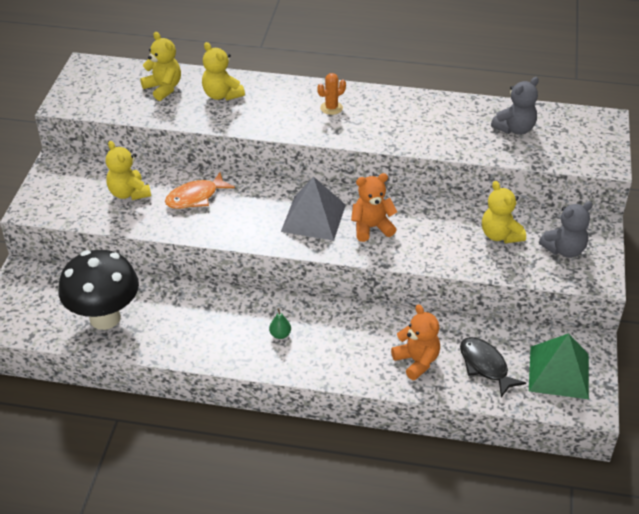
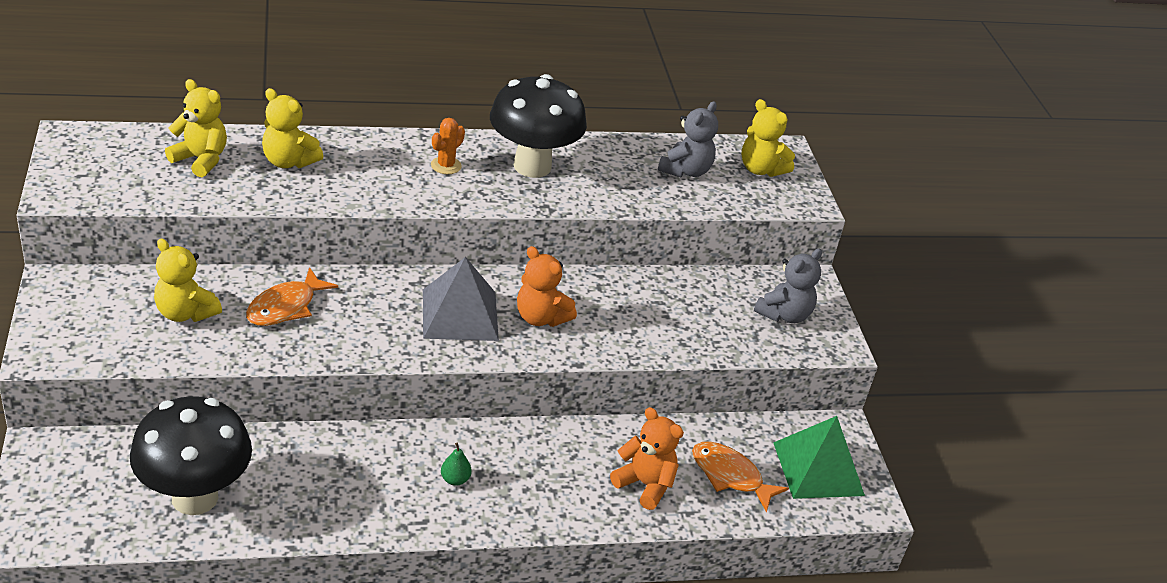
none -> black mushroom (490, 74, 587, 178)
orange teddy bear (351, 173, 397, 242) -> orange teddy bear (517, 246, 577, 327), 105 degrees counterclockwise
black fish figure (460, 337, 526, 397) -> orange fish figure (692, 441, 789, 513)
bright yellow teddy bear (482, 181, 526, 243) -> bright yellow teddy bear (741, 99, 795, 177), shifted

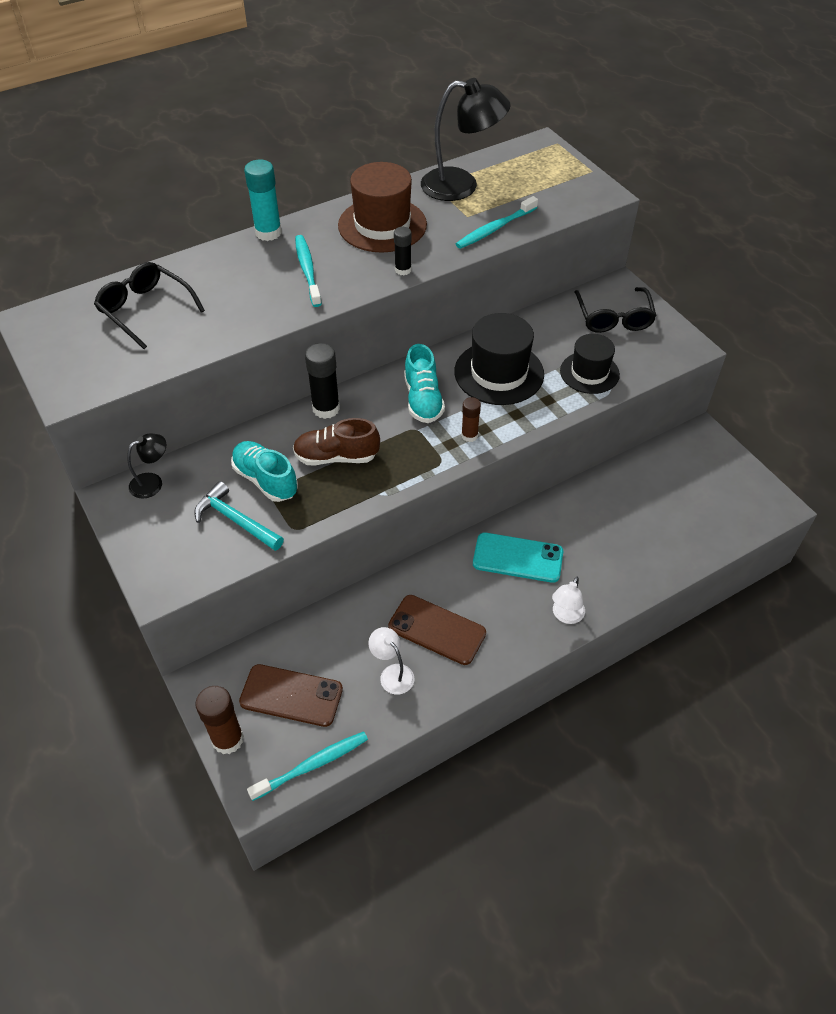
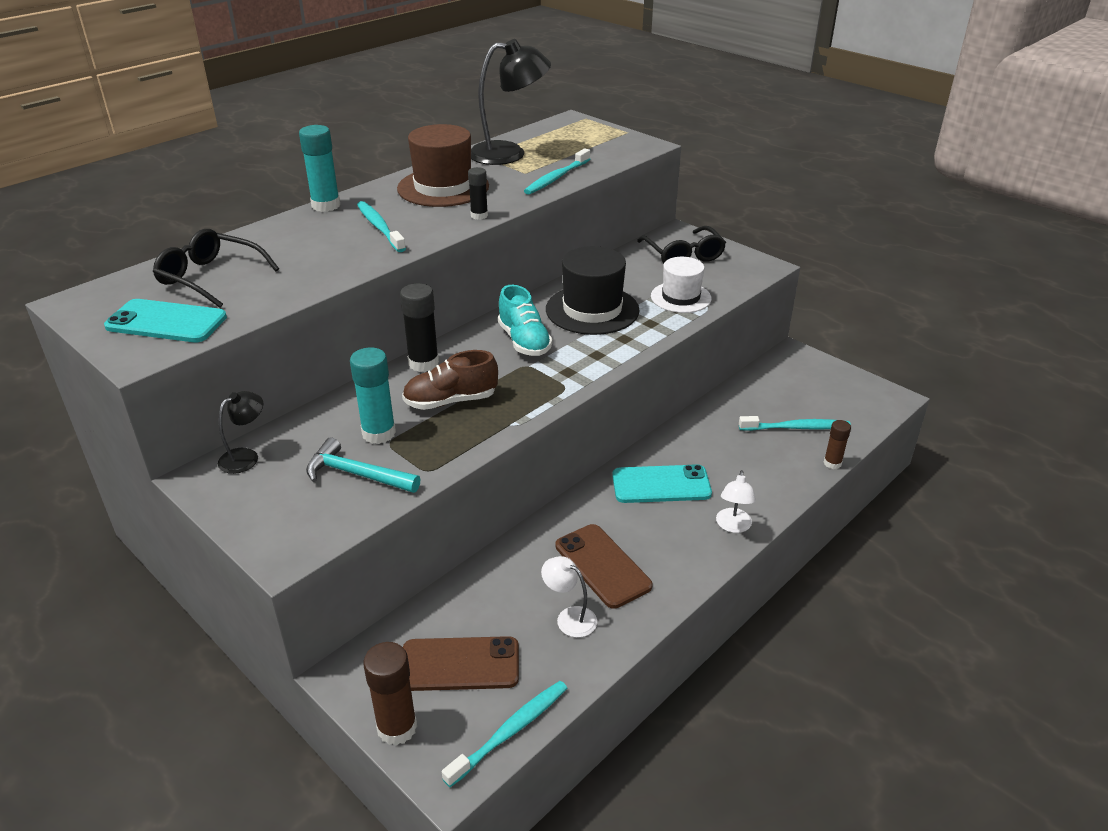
none -> turquoise mobile phone (104, 299, 227, 342)
turquoise sneaker (231, 441, 298, 502) -> turquoise stick of glue (350, 348, 396, 444)
russet mobile phone (388, 595, 486, 665) -> russet mobile phone (556, 524, 653, 609), 45 degrees clockwise
black hat (560, 334, 620, 394) -> pure white hat (651, 257, 712, 313)
none -> turquoise toothbrush (739, 416, 851, 431)
russet stick of glue (461, 397, 481, 442) -> russet stick of glue (823, 420, 851, 469), shifted

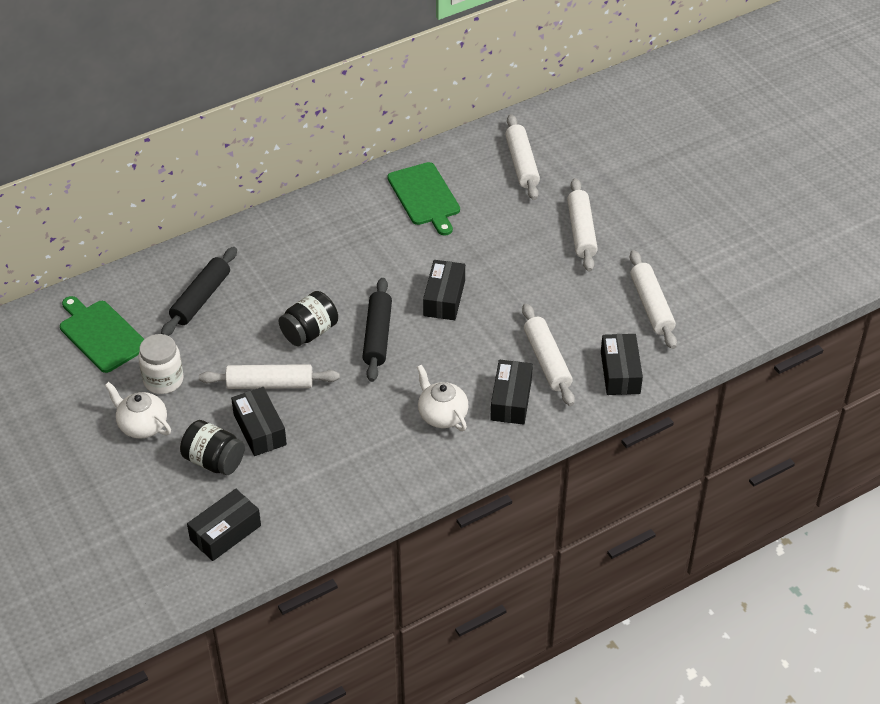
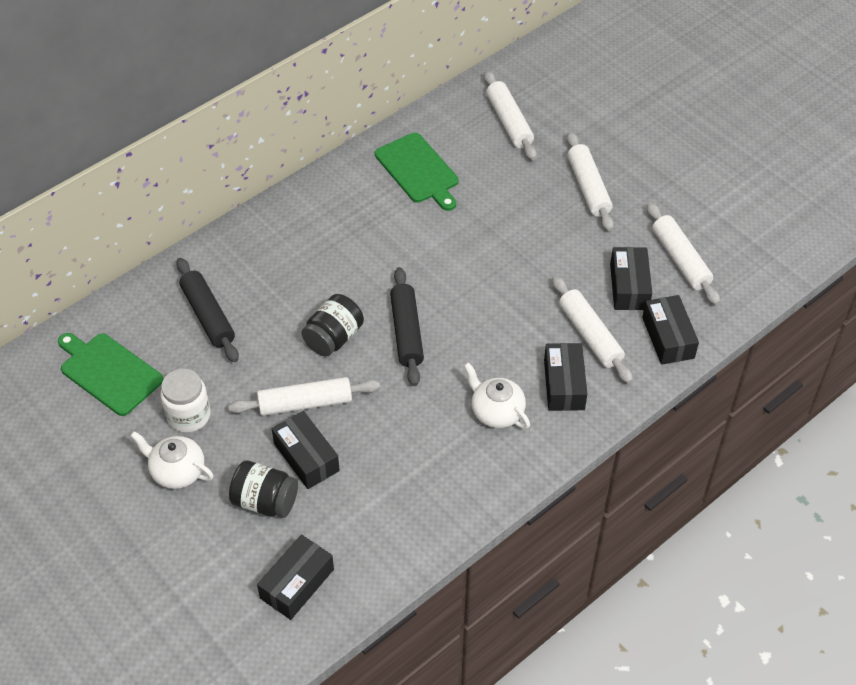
black dough roller (161, 247, 237, 336) -> black dough roller (176, 258, 239, 362), 45 degrees counterclockwise
black parcel (423, 260, 465, 320) -> black parcel (610, 247, 652, 310), shifted

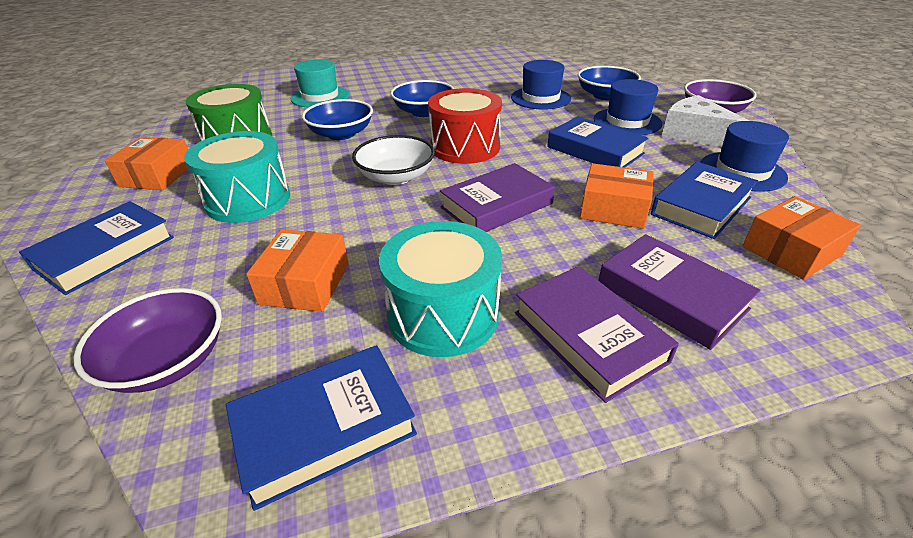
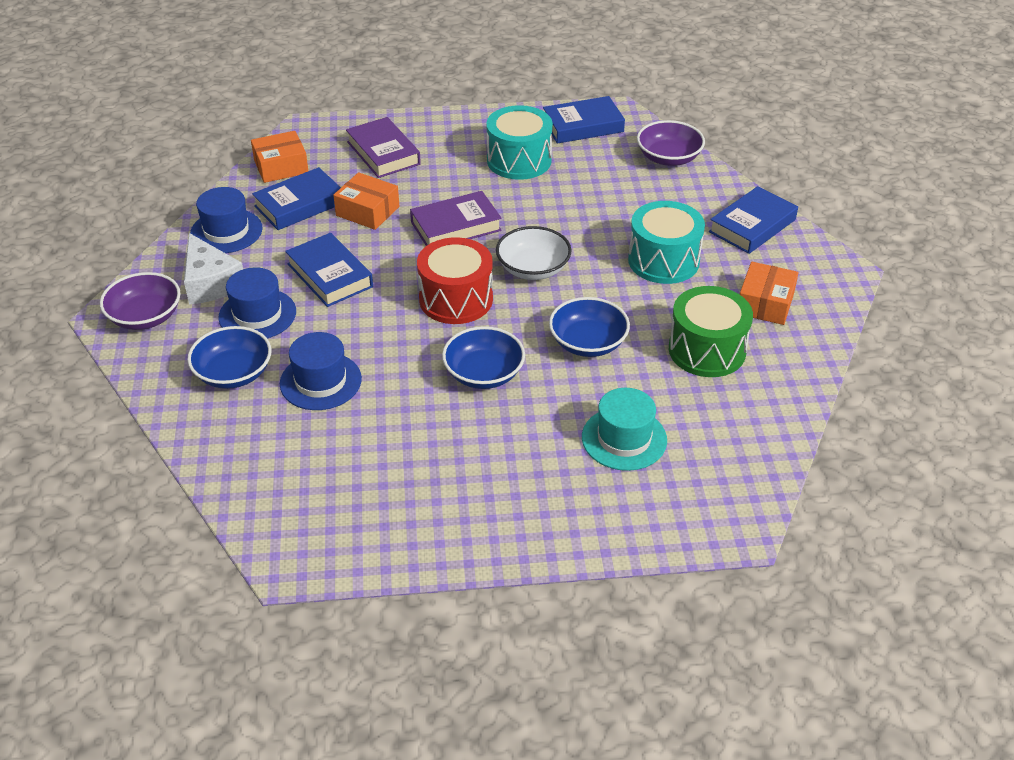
orange parcel (246, 229, 349, 312) -> none
royal purple hardcover (515, 266, 679, 403) -> none

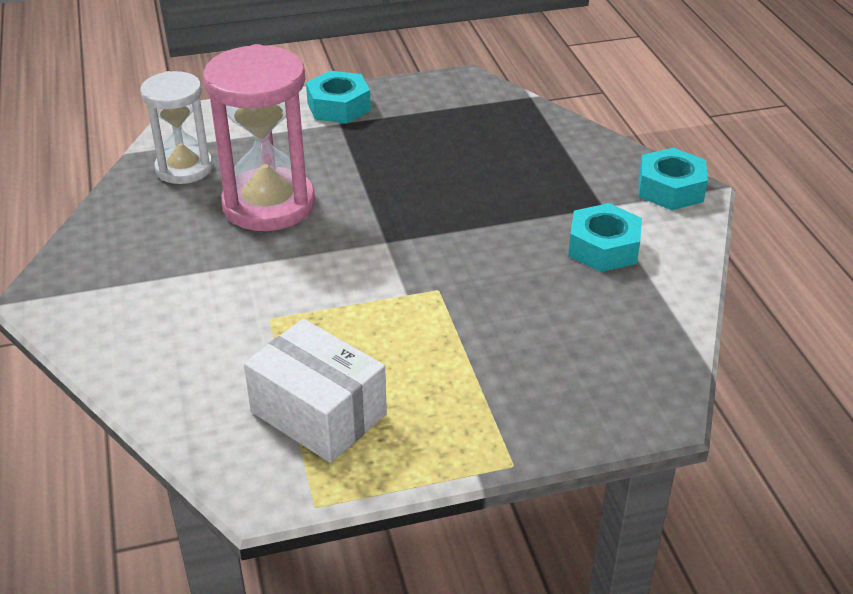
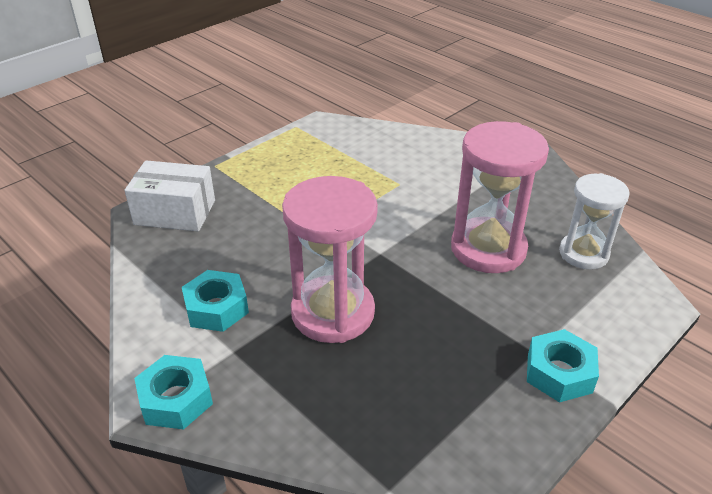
pure white parcel (244, 319, 387, 463) -> pure white parcel (124, 160, 215, 231), shifted
none -> rosy sandglass (282, 176, 378, 343)

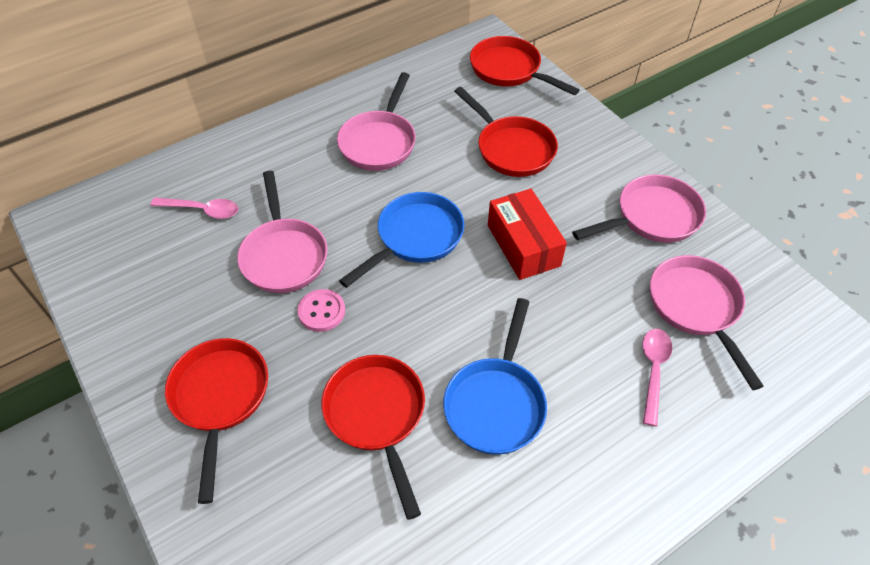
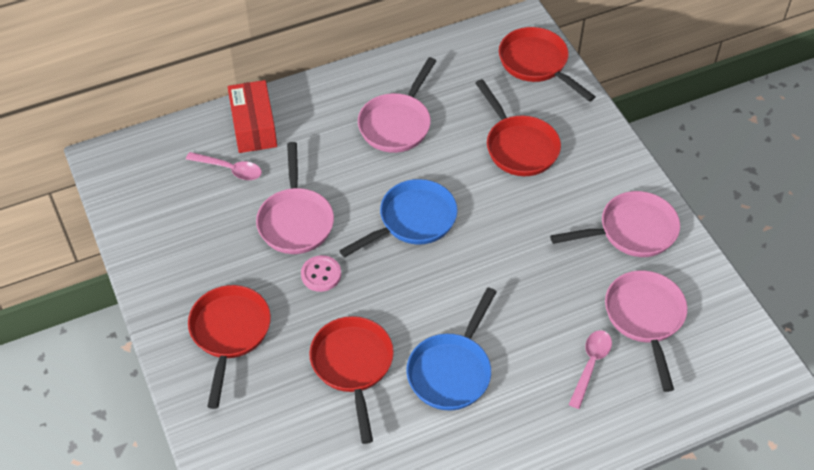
red parcel (488, 189, 567, 280) -> red parcel (228, 80, 277, 153), shifted

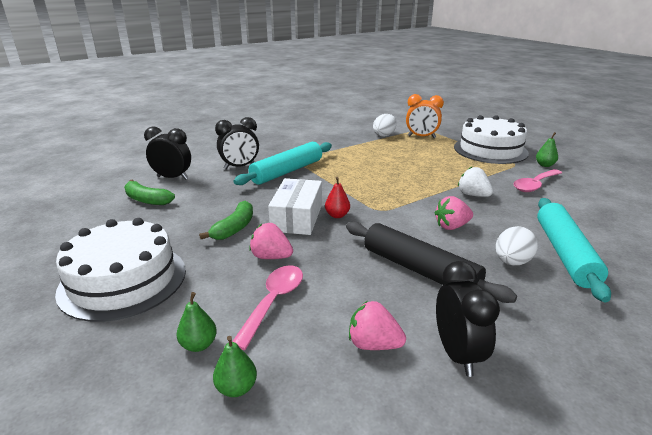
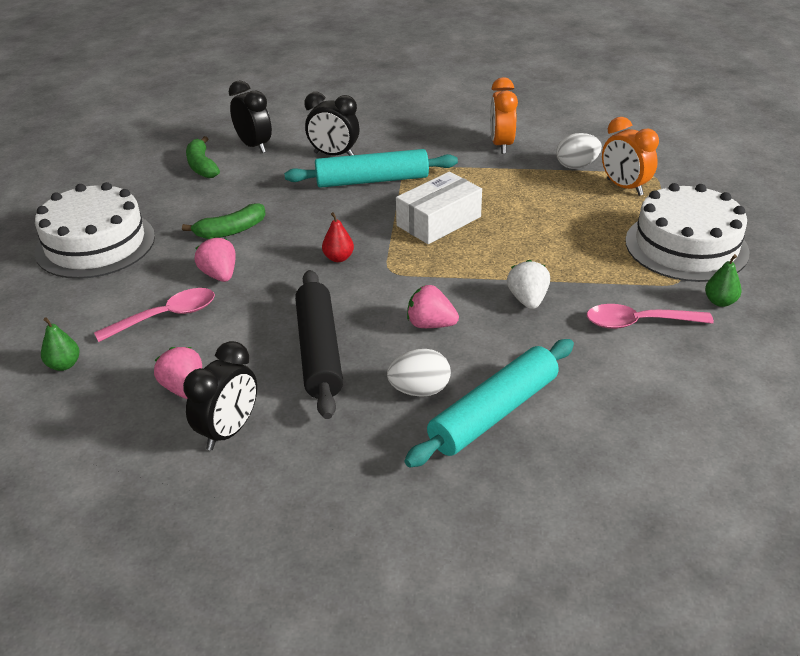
pure white parcel (268, 178, 322, 235) -> pure white parcel (396, 172, 482, 244), shifted
none -> orange bedside clock (490, 77, 518, 154)
emerald pear fruit (177, 292, 217, 352) -> none

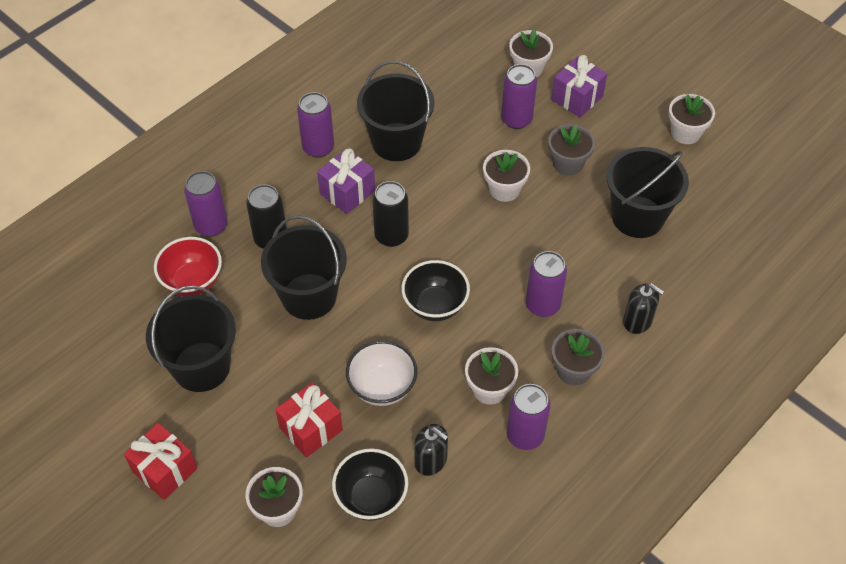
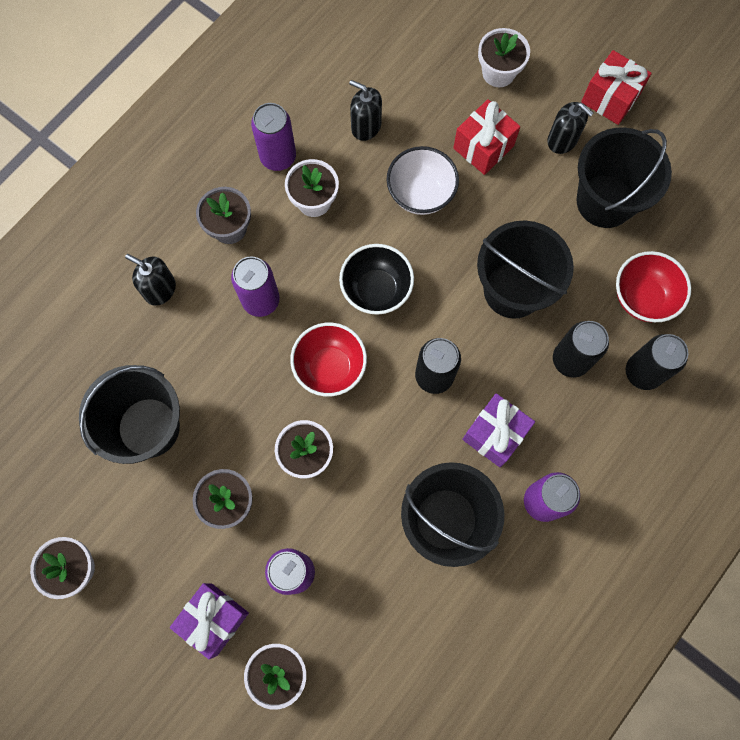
none -> red serving bowl (290, 323, 367, 397)
none -> black soap dispenser (547, 102, 594, 154)
royal purple soda can (184, 171, 228, 237) -> black soda can (626, 334, 688, 390)
black serving bowl (332, 449, 408, 521) -> none

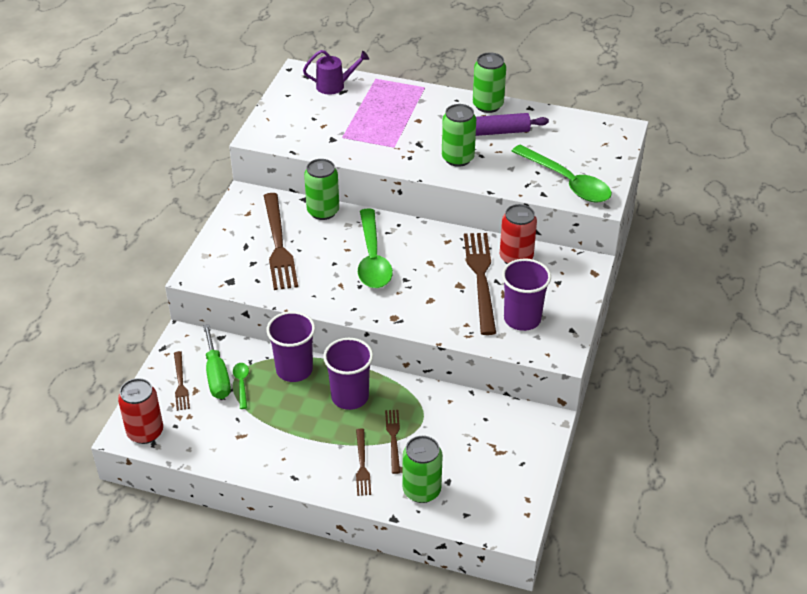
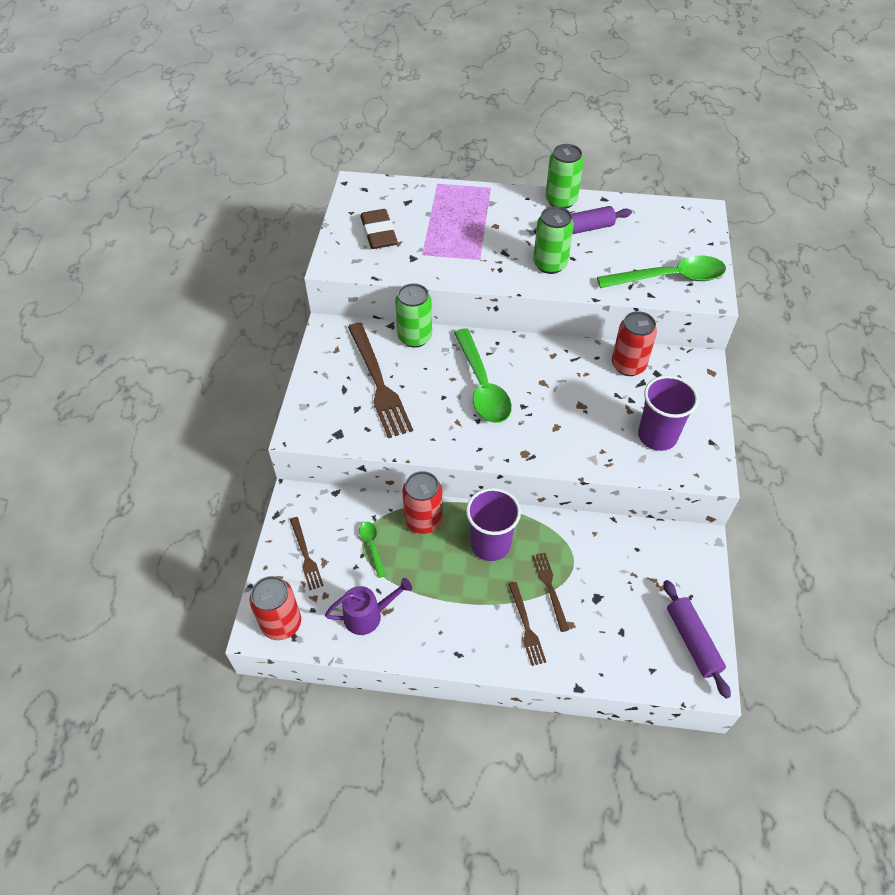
royal purple sprinkling can (303, 50, 369, 95) -> royal purple sprinkling can (325, 578, 412, 635), shifted
none -> russet pencil eraser (360, 209, 398, 249)
royal purple cup (266, 311, 315, 382) -> red soda can (402, 471, 443, 534)
emerald tablespoon (512, 144, 612, 203) -> emerald tablespoon (597, 256, 726, 288), 45 degrees counterclockwise
none -> royal purple dough roller (664, 580, 731, 699)
emerald screwdriver (203, 324, 231, 399) -> none
emerald soda can (403, 436, 443, 503) -> none
russet fork (464, 233, 496, 335) -> none

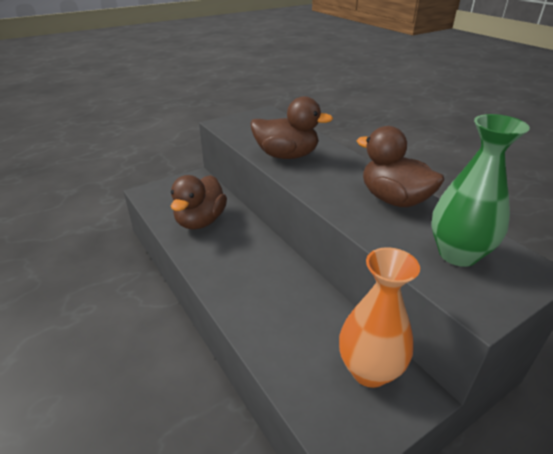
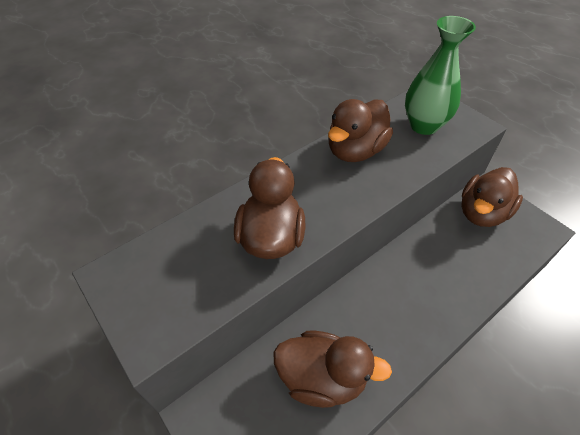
orange tall vase (339, 247, 420, 388) -> russet toy duck (461, 167, 523, 227)

